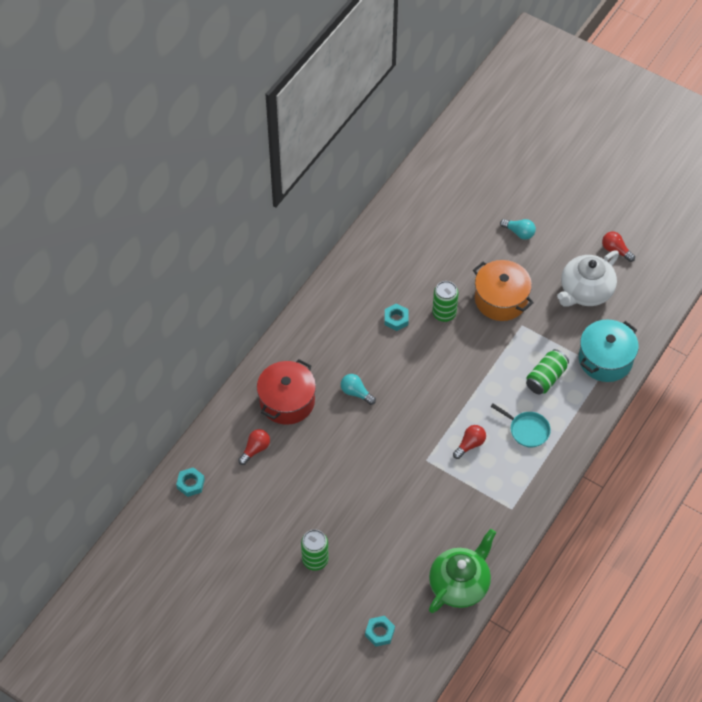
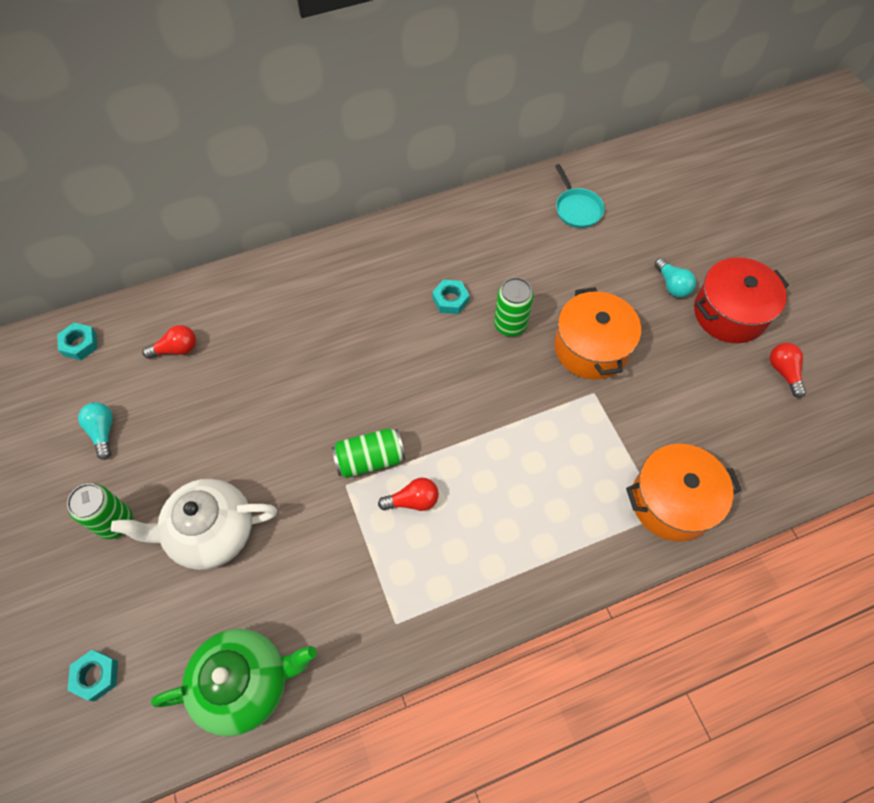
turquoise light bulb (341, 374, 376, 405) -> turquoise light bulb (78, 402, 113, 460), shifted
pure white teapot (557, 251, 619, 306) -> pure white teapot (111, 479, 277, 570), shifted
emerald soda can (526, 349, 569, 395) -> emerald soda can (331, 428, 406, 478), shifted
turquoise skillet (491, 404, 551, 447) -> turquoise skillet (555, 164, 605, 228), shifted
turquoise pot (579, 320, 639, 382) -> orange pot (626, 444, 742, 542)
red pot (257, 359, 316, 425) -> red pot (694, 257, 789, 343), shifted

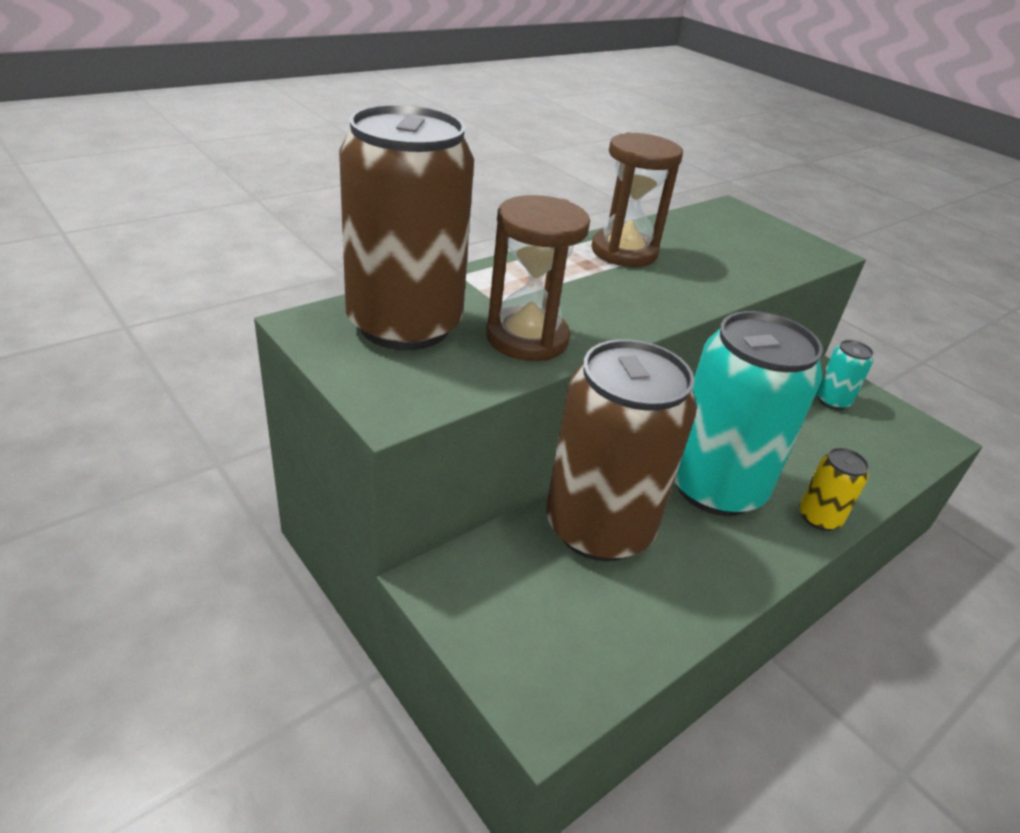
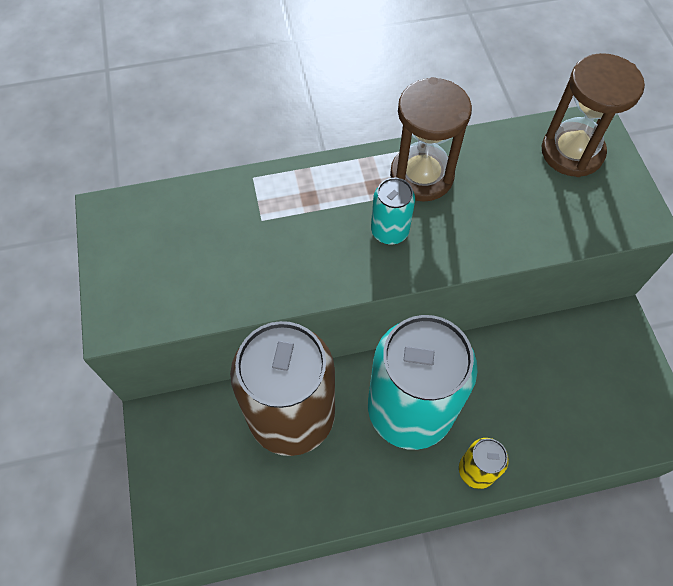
turquoise soda can (816, 340, 874, 410) -> turquoise soda can (371, 178, 415, 244), shifted
russet sandglass (486, 195, 590, 361) -> russet sandglass (542, 53, 645, 177), shifted
russet soda can (339, 104, 474, 350) -> none

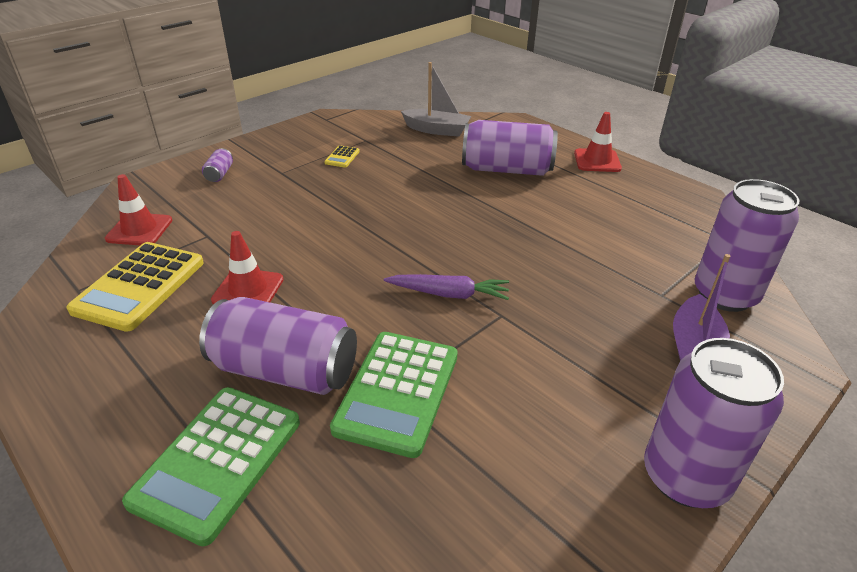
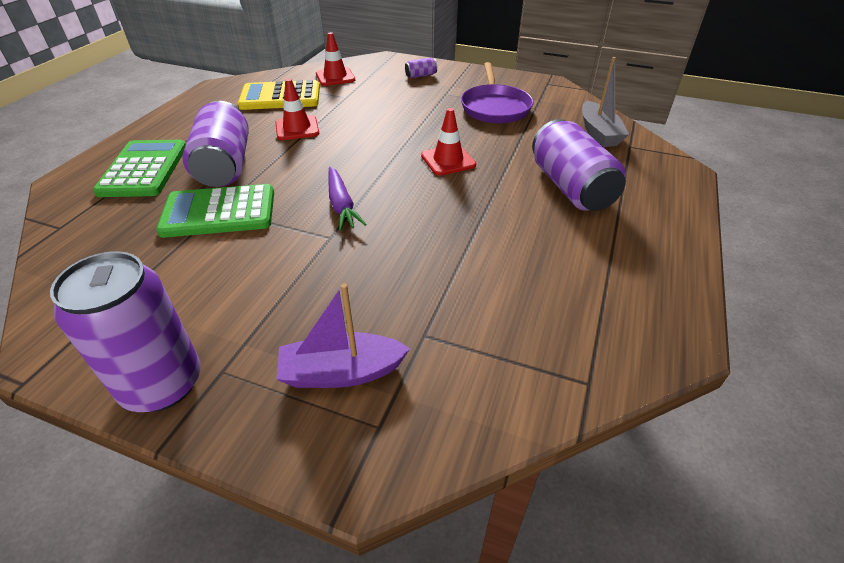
emerald adding machine (122, 387, 300, 546) -> emerald adding machine (93, 140, 186, 197), 90 degrees clockwise
red safety cone (574, 112, 622, 172) -> red safety cone (421, 108, 476, 176), shifted
bright yellow adding machine (324, 145, 360, 167) -> royal purple skillet (461, 62, 534, 123)
royal purple soda can (695, 179, 800, 312) -> none

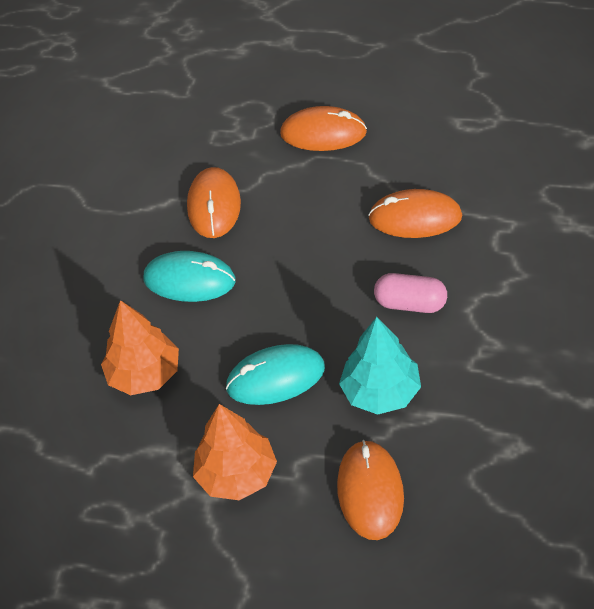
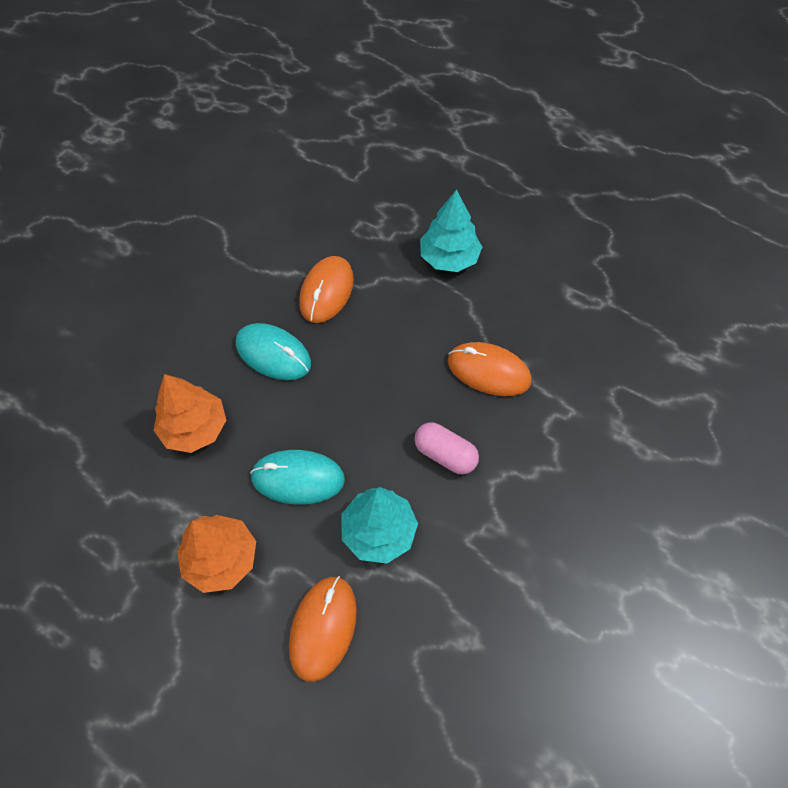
orange computer mouse (280, 106, 367, 151) -> turquoise toy tree (420, 189, 482, 272)

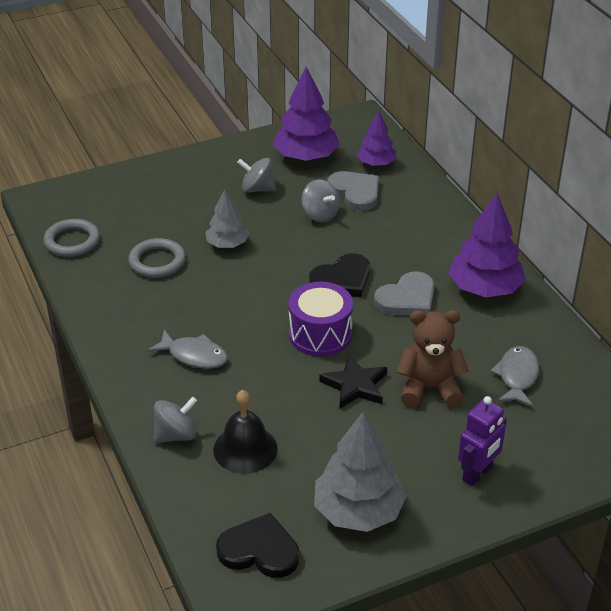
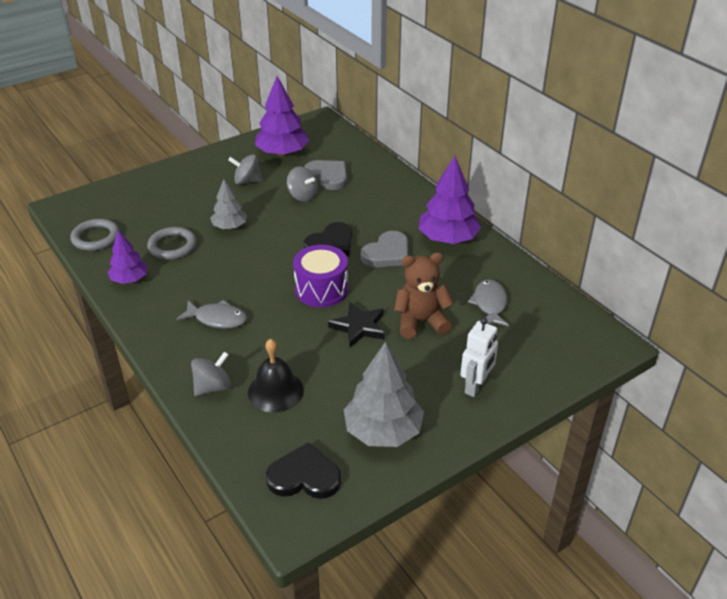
royal purple toy tree (356, 111, 396, 166) -> royal purple toy tree (107, 230, 148, 284), shifted
royal purple toy robot (458, 396, 507, 486) -> pure white toy robot (460, 318, 498, 397)

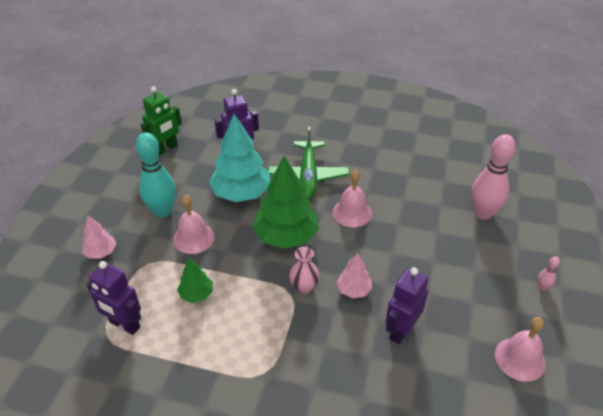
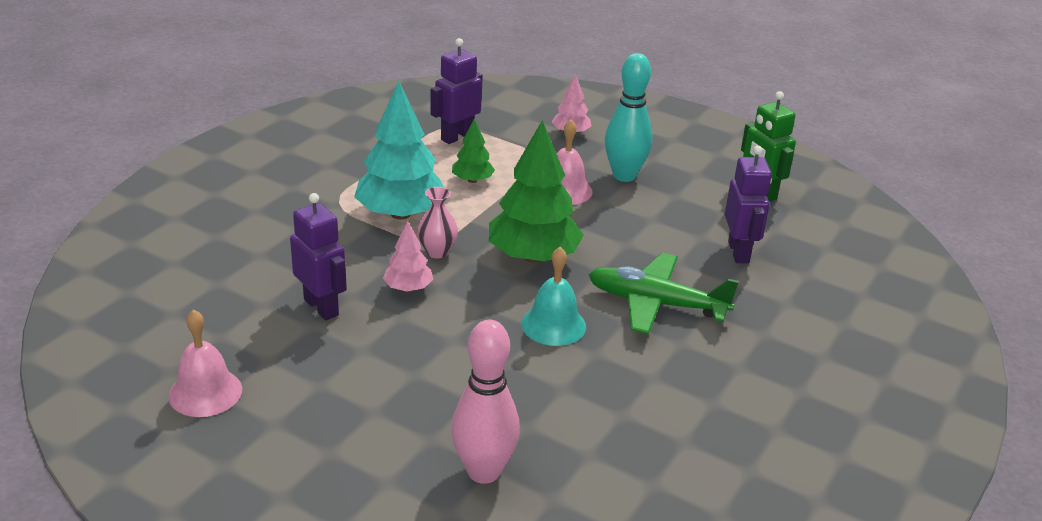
turquoise toy tree (209, 114, 270, 202) -> turquoise toy tree (354, 81, 444, 220), shifted
rosy bell (332, 170, 372, 227) -> turquoise bell (521, 247, 586, 346)
rosy skittle (538, 256, 560, 291) -> none

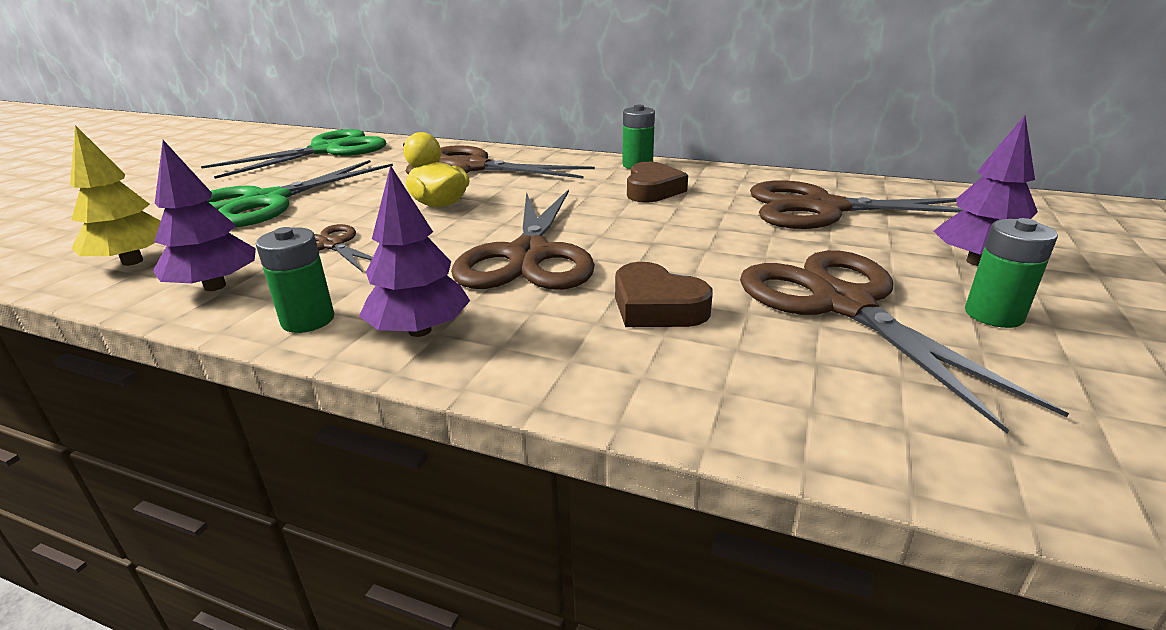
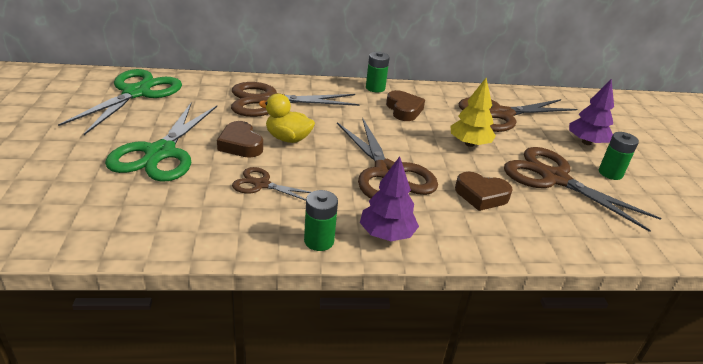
none -> russet heart (217, 121, 263, 158)
bright yellow toy tree (70, 125, 161, 266) -> bright yellow toy tree (451, 78, 496, 147), shifted
royal purple toy tree (153, 140, 256, 291) -> none

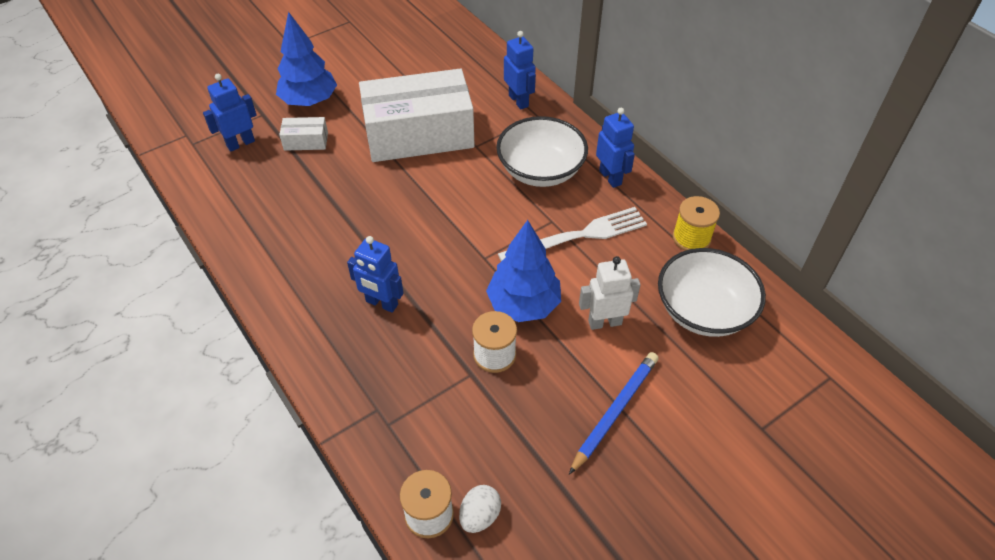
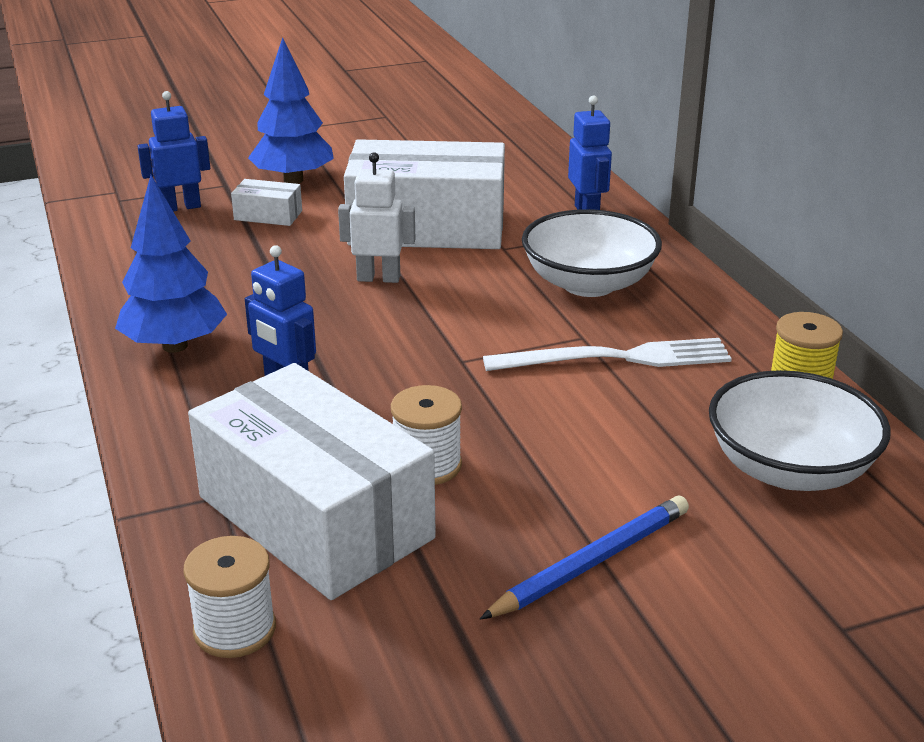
cobalt toy tree (486, 220, 561, 322) -> cobalt toy tree (115, 175, 227, 353), shifted
none -> pure white parcel (188, 363, 436, 600)
pure white toy robot (579, 256, 641, 330) -> pure white toy robot (338, 152, 415, 283), shifted
pure white toy egg (459, 485, 501, 533) -> none
cobalt toy robot (596, 108, 635, 188) -> none

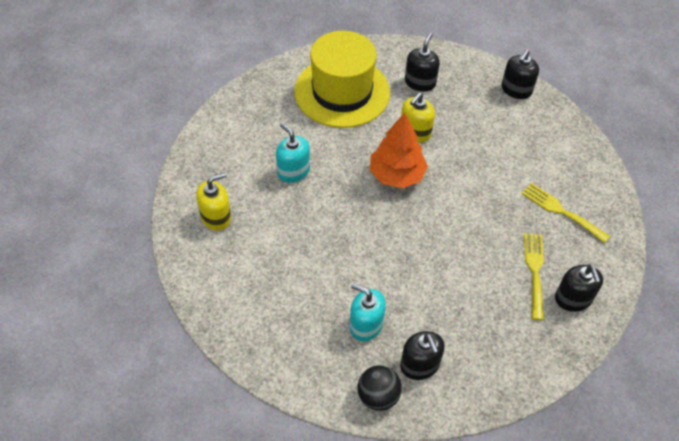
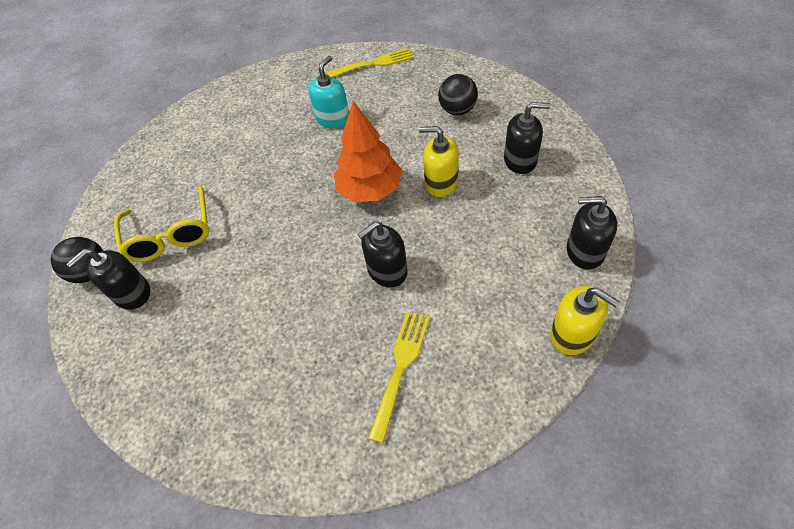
turquoise soap dispenser (349, 283, 386, 341) -> bright yellow glasses (114, 186, 210, 262)
bright yellow fork (524, 233, 544, 320) -> bright yellow fork (327, 49, 414, 77), shifted
black soap dispenser (555, 264, 603, 312) -> black soap dispenser (358, 221, 408, 287), shifted
bright yellow hat (294, 31, 390, 128) -> black sphere (438, 74, 478, 115)
bright yellow soap dispenser (196, 173, 231, 231) -> bright yellow soap dispenser (550, 286, 620, 355), shifted

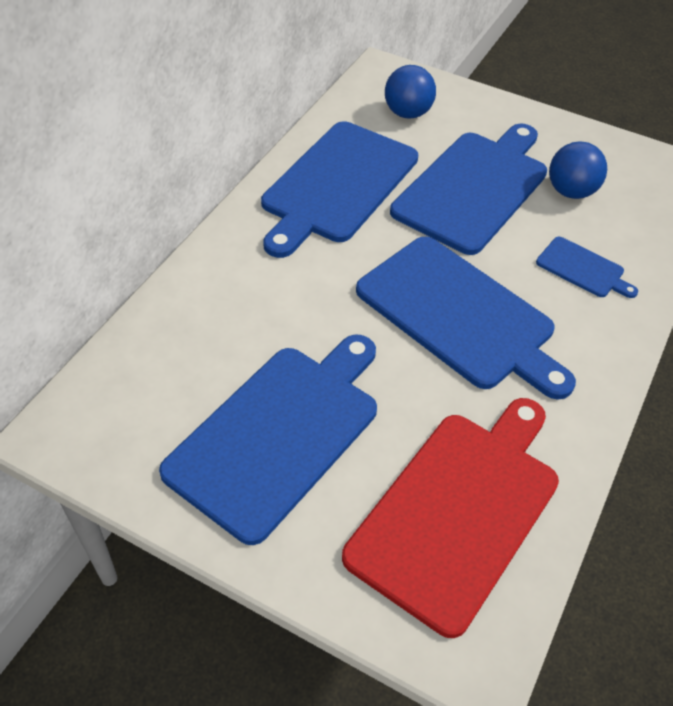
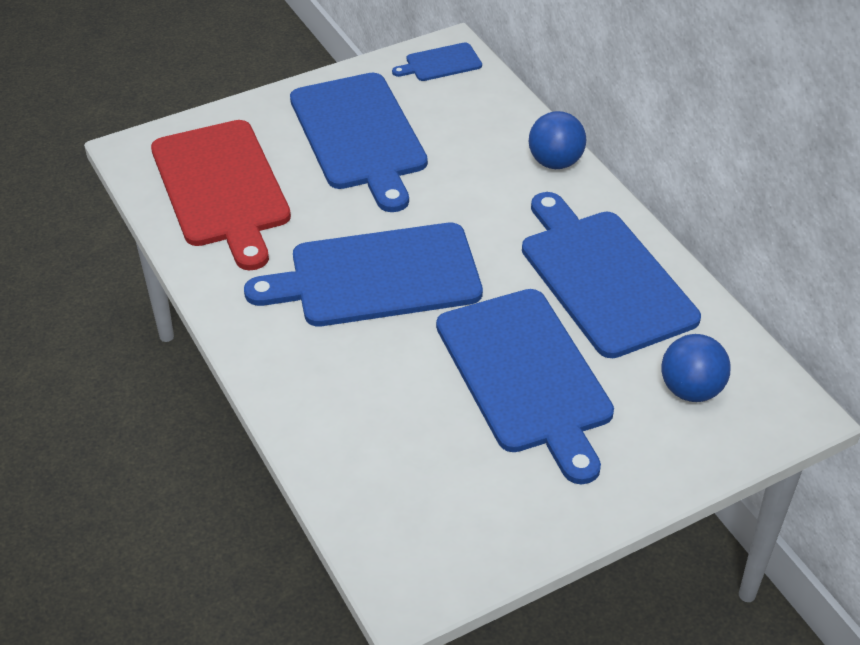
cobalt cutting board (536, 237, 638, 298) -> cobalt cutting board (392, 42, 482, 81), shifted
cobalt sphere (549, 141, 607, 199) -> cobalt sphere (529, 111, 586, 169), shifted

